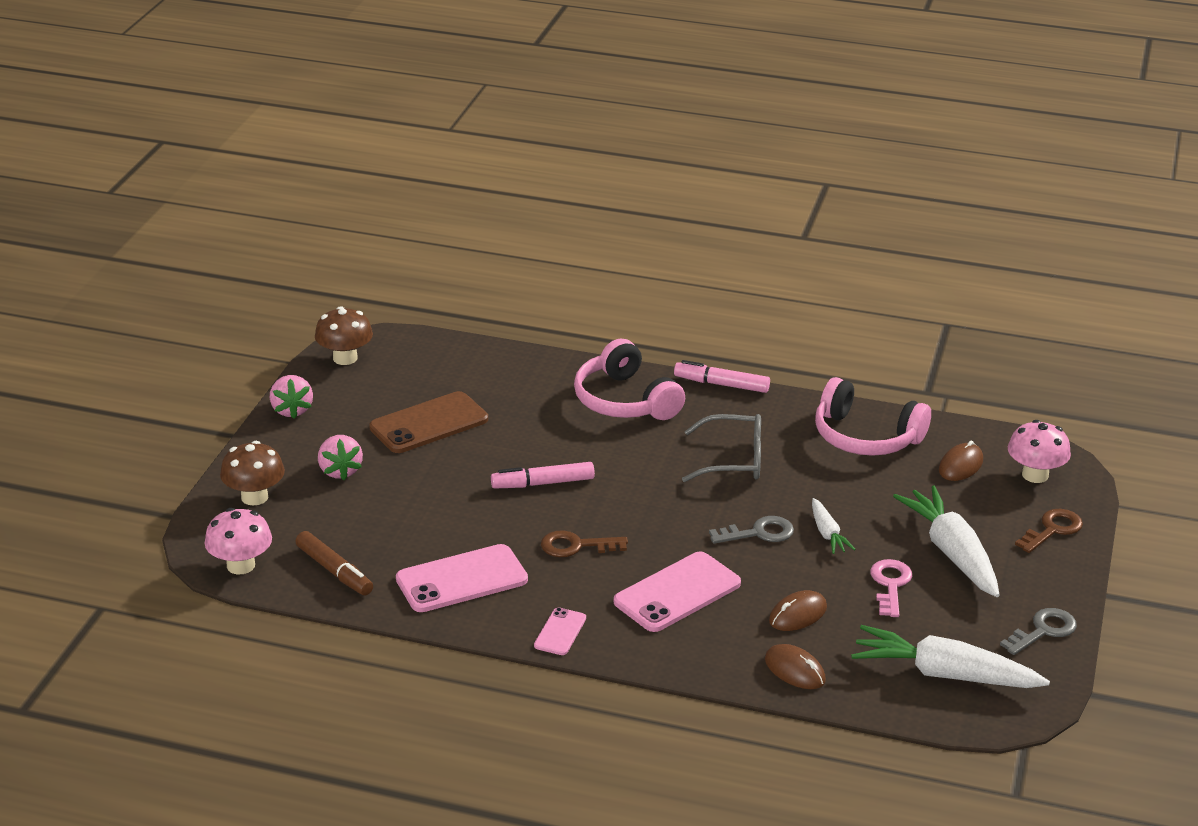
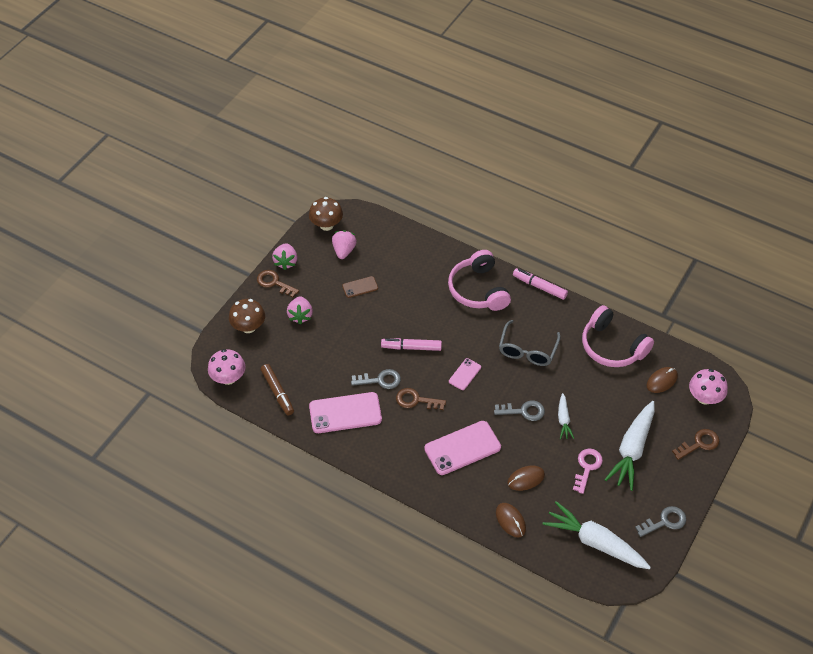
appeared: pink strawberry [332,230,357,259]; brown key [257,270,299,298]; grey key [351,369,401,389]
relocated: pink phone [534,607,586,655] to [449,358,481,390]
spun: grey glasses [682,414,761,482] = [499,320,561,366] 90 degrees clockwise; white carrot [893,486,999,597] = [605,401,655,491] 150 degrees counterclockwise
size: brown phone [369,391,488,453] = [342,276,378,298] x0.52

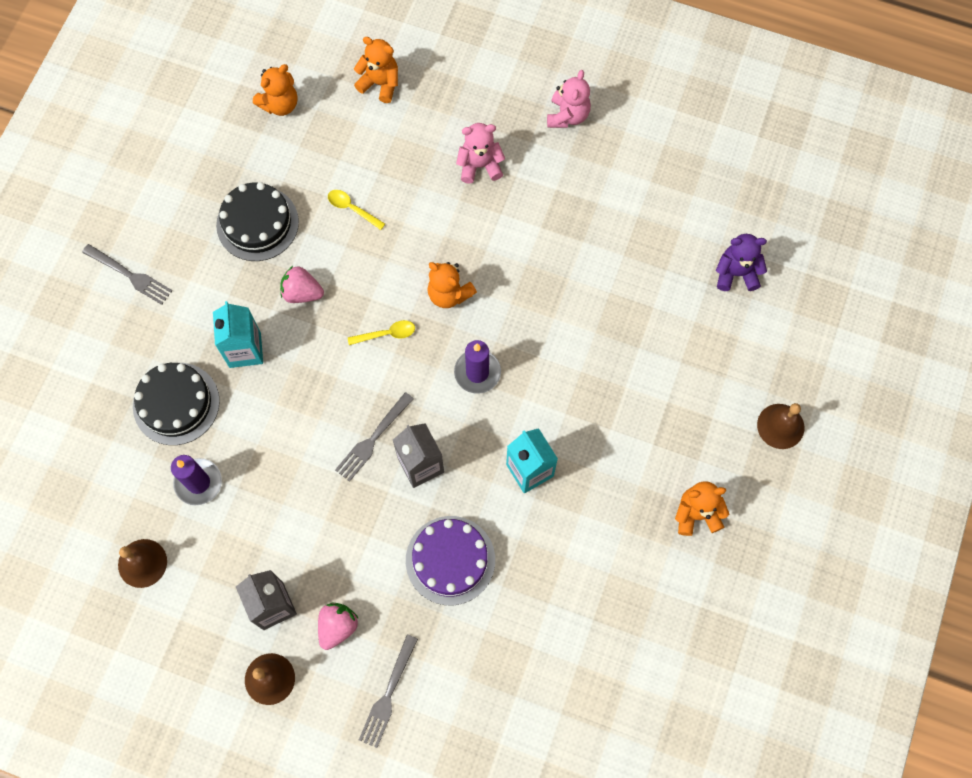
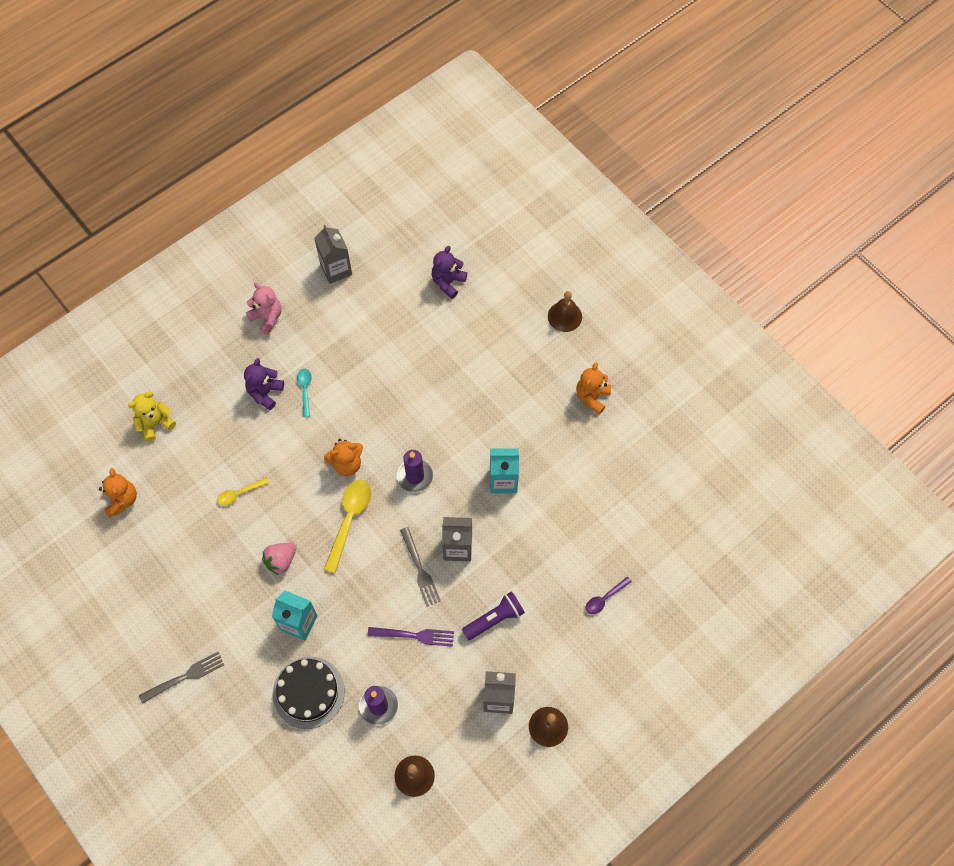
missing: black cake [216,182,299,261]; purple cake [406,516,495,605]; pink strawberry [318,602,359,650]; grey fork [359,634,418,748]
appeared: grey carton [314,225,352,284]; turquoise spoon [297,369,312,417]; purple spoon [586,577,632,614]; purple flashlight [462,591,525,640]; purple fork [368,627,454,647]
colour: orange teddy bear [354,37,398,103] to yellow teddy bear [128,391,176,442]; pink teddy bear [456,123,505,184] to purple teddy bear [244,358,284,410]
size: yellow spoon [348,320,415,345] = [324,480,371,573] x1.81

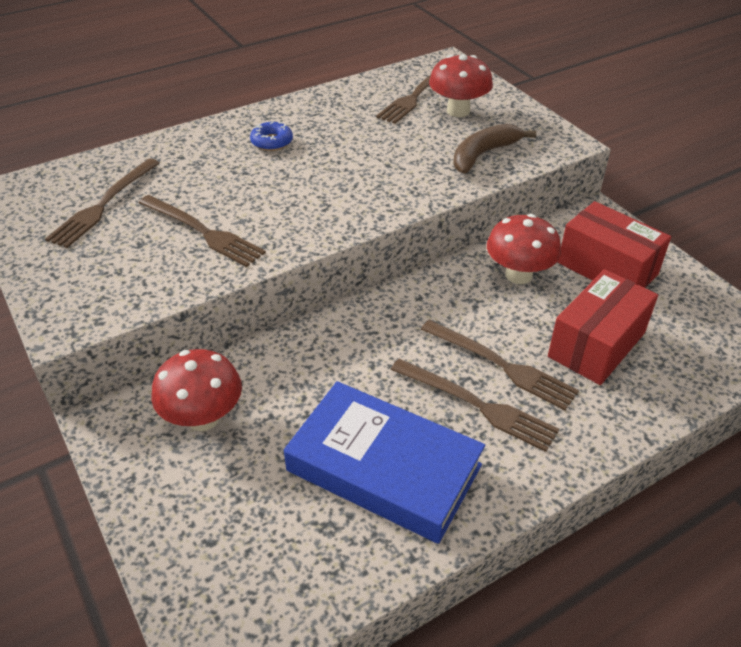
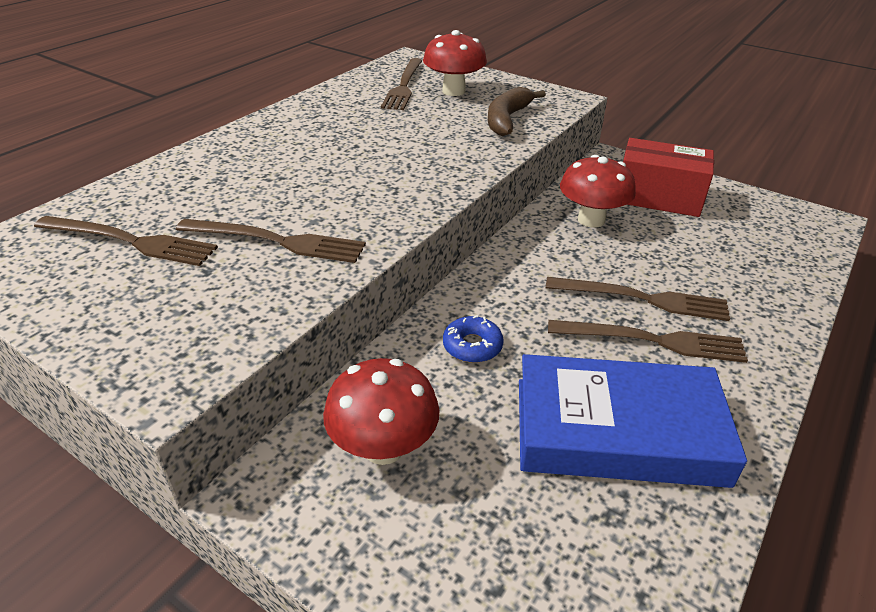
missing: red box [548,269,658,385]
relocated: blue donut [250,122,293,151] to [443,315,504,363]
spun: brown fork [45,158,159,248] = [34,216,218,266] 75 degrees counterclockwise

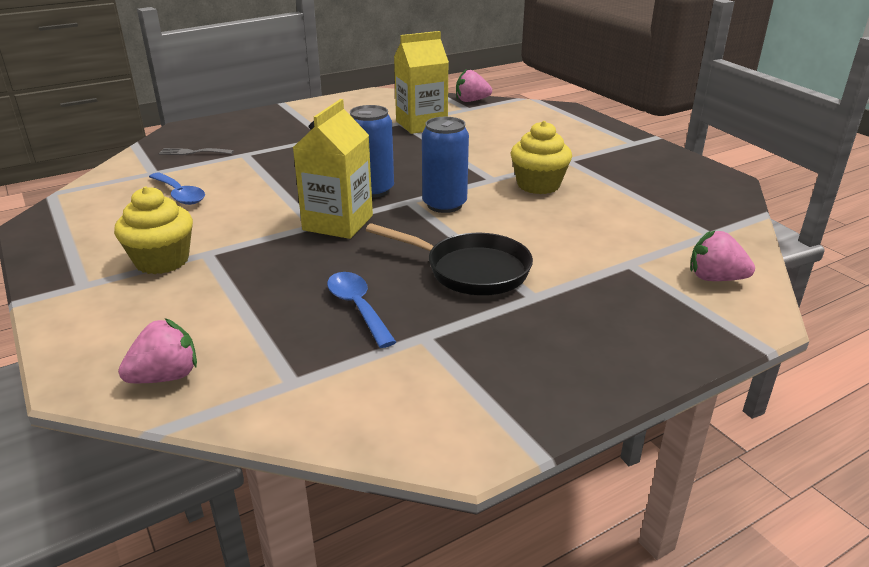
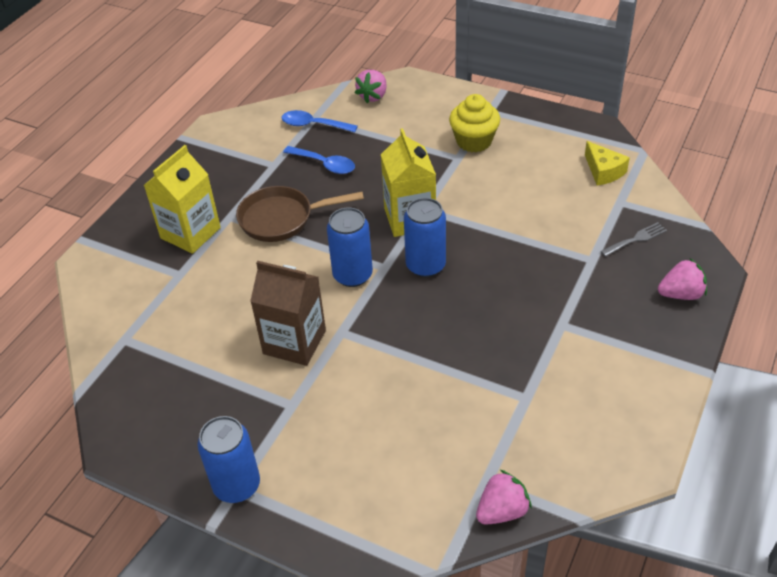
appeared: yellow cheese [585,141,630,186]; blue can [197,416,260,503]
relocated: yellow carton [394,31,449,134] to [144,145,221,254]; blue spoon [149,172,205,205] to [282,110,358,132]; pink strawberry [690,230,755,281] to [658,259,707,300]
exchanged: yellow cupcake [511,121,572,194] to brown carton [250,261,326,366]
colour: black pan [366,223,533,295] to brown pan [236,186,364,242]

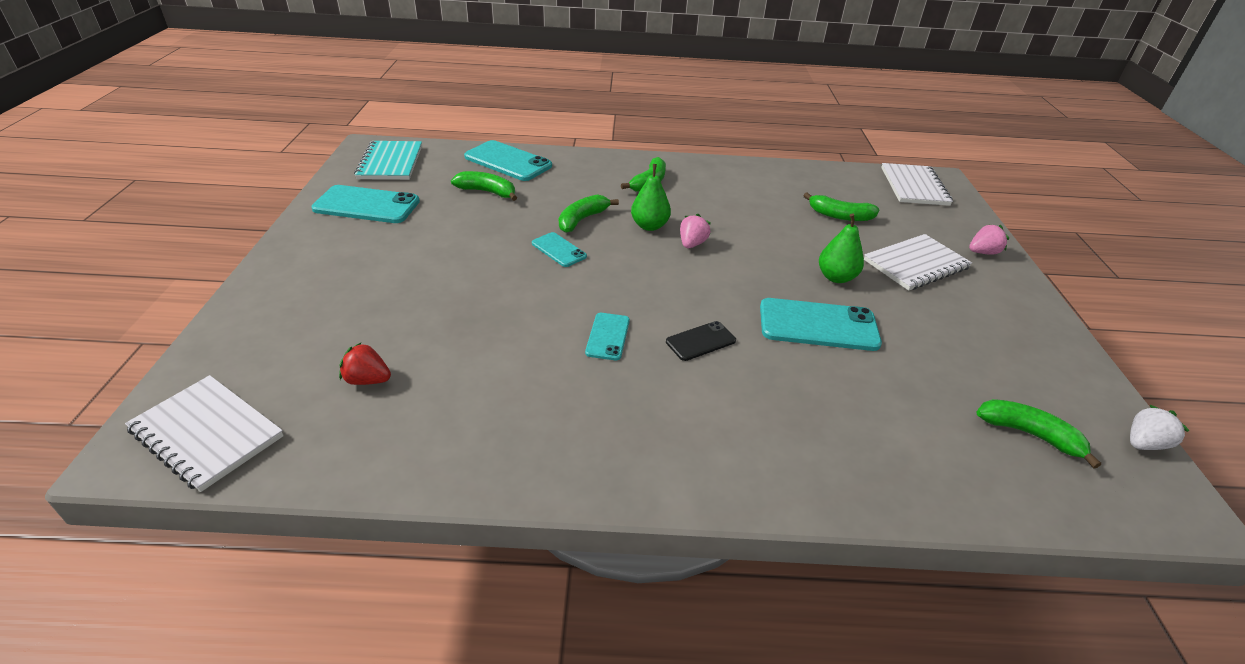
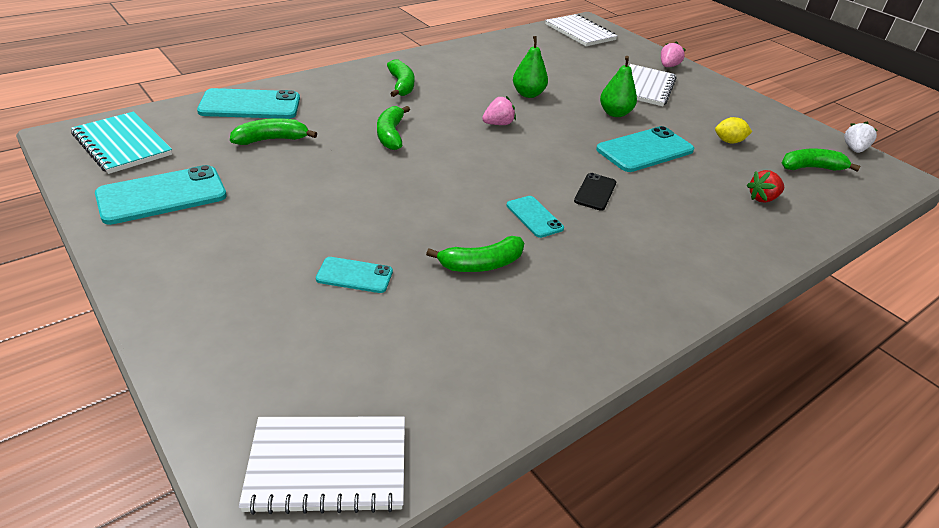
appeared: yellow lemon [715,117,752,143]
relocated: green pear [631,164,671,231] to [513,36,548,98]; green banana [803,193,879,221] to [426,236,524,272]; turquoise phone [532,232,587,267] to [316,257,393,293]; red strawberry [339,342,391,385] to [747,170,784,203]
spun: pink strawberry [680,214,711,248] = [482,96,516,125] 75 degrees clockwise

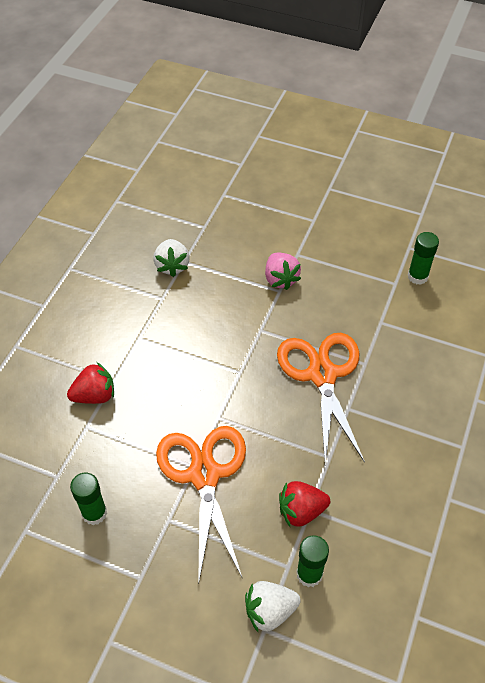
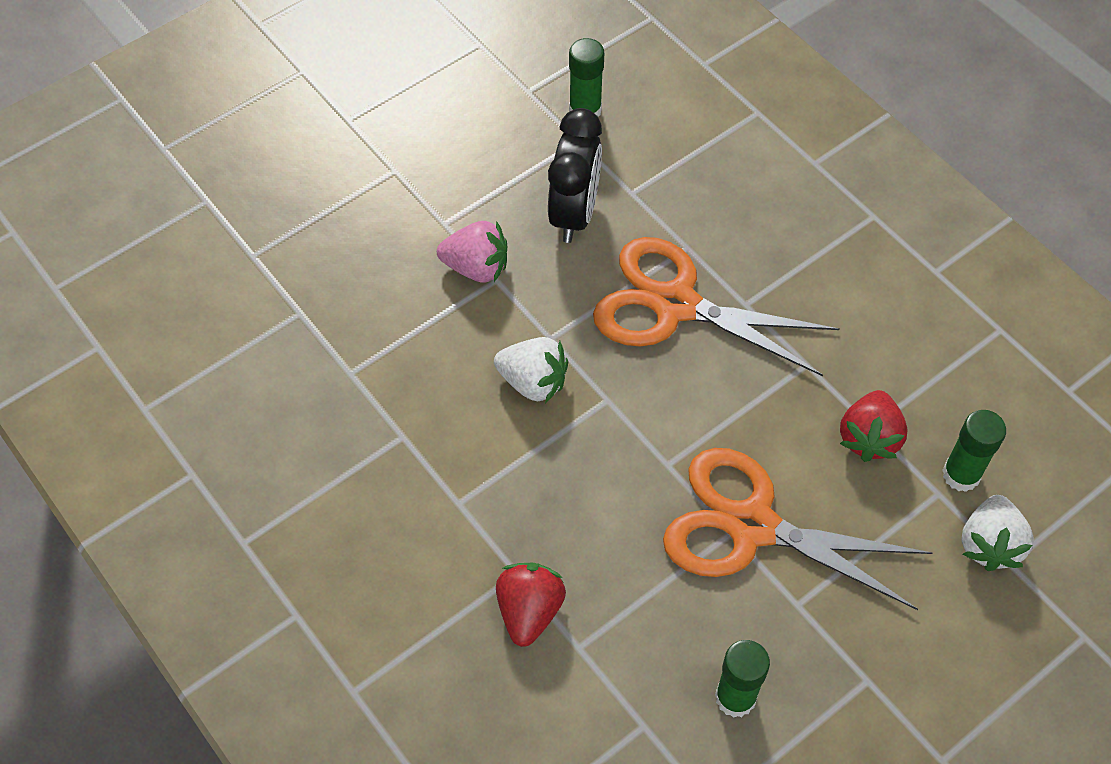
appeared: black clock [548,108,602,243]
relocated: white strawberry [153,239,190,277] to [494,337,568,403]

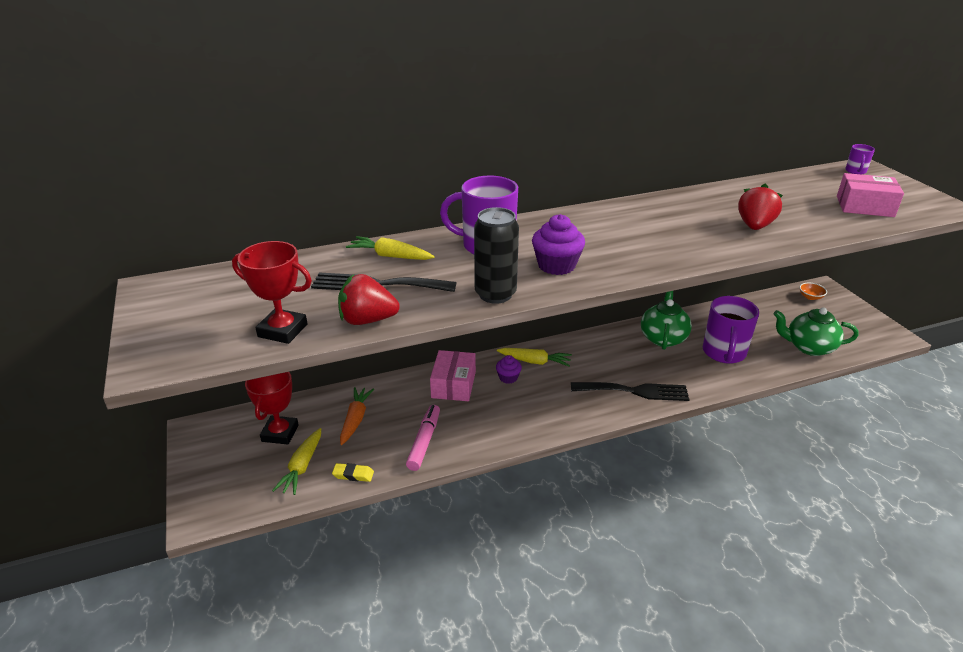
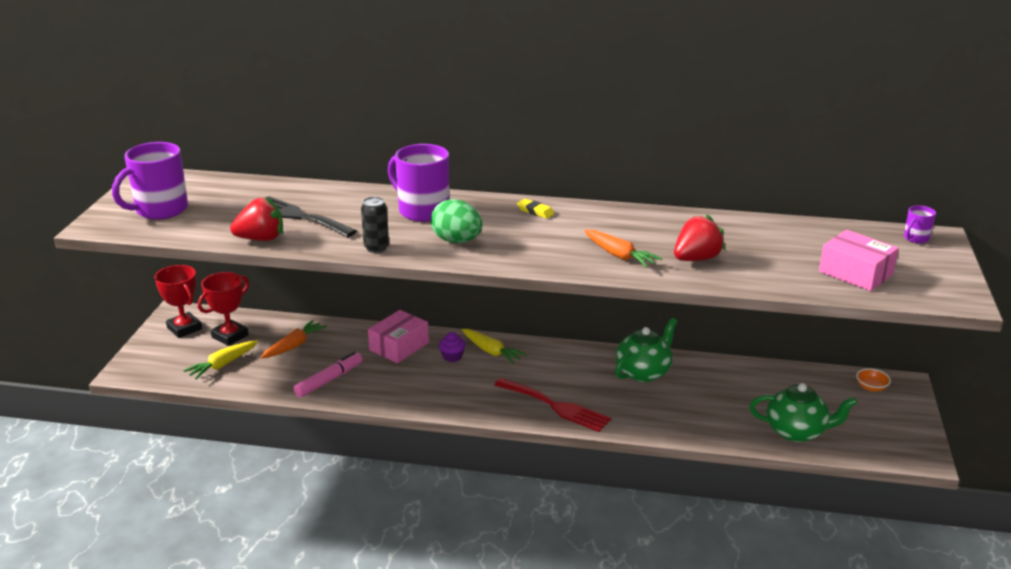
missing: yellow carrot [346,236,434,260]
appeared: orange carrot [584,230,662,268]
relocated: red trophy [232,241,312,344] to [154,265,202,338]; purple mug [703,296,759,364] to [112,142,188,219]; yellow eraser [332,463,374,482] to [517,199,554,219]
exchanged: purple cupcake [532,214,585,275] to green egg [431,199,482,243]
colour: black fork [571,382,690,401] to red fork [495,378,611,432]
spun: red strawberry [338,274,400,325] = [230,197,283,241] 135 degrees clockwise; green teapot [773,307,859,356] = [749,383,857,442] 150 degrees clockwise
size: black can [474,207,519,304] = [361,197,389,253] x0.65

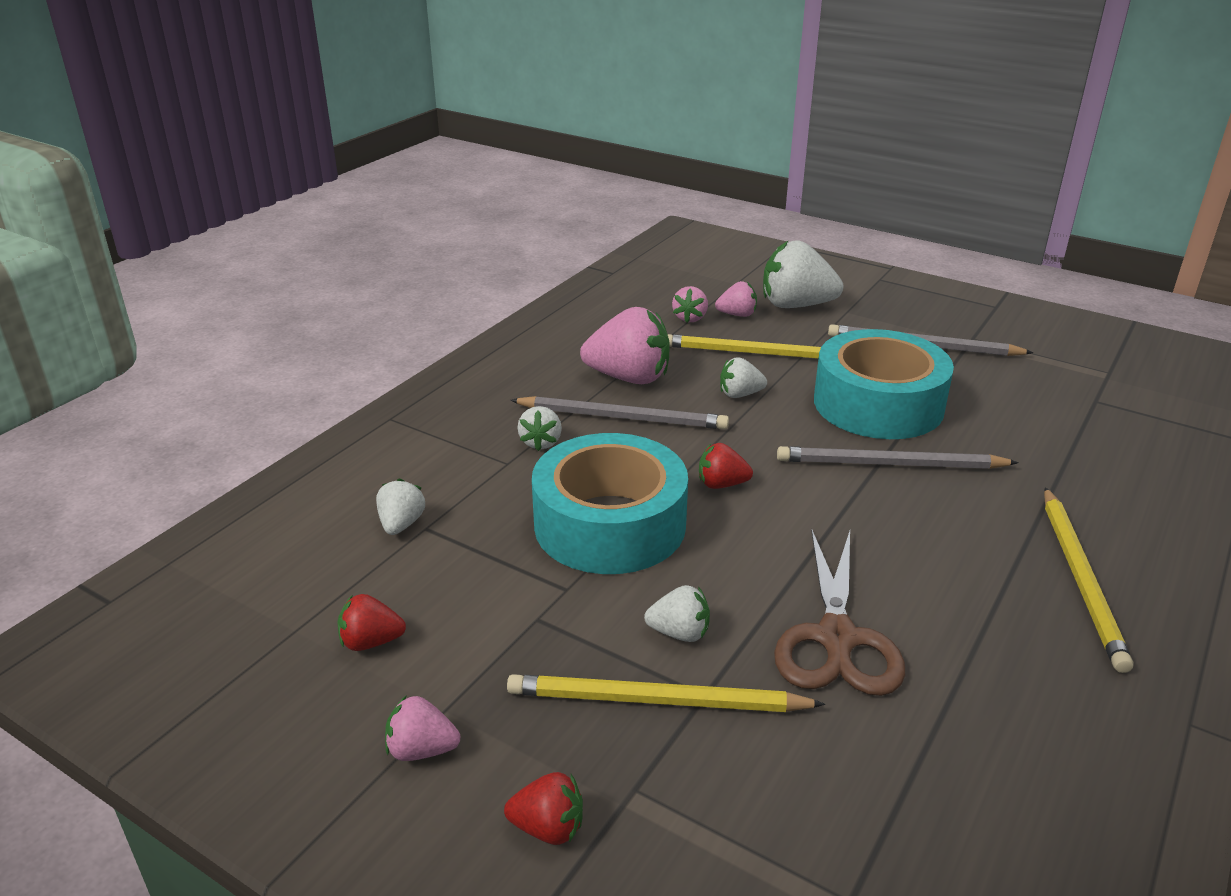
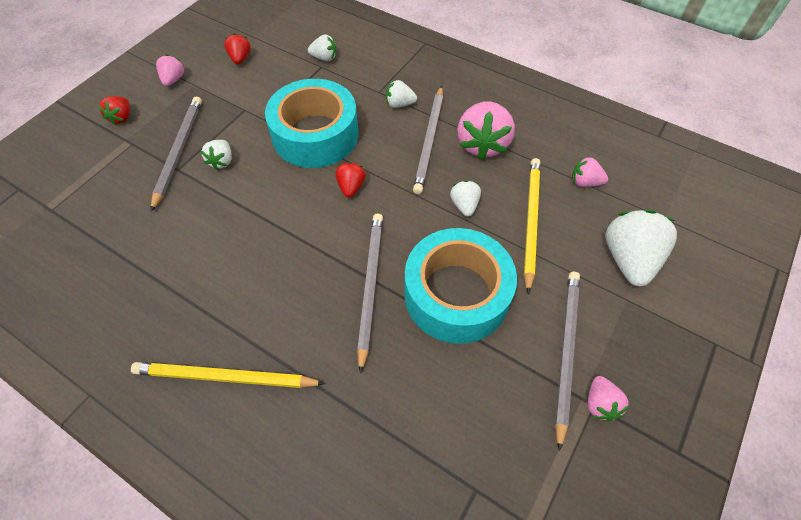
missing: brown scissors [774,529,905,696]
relocated: pink strawberry [715,281,757,317] to [587,376,629,421]
colour: yellow pencil [507,674,825,712] to grey pencil [151,97,202,212]

